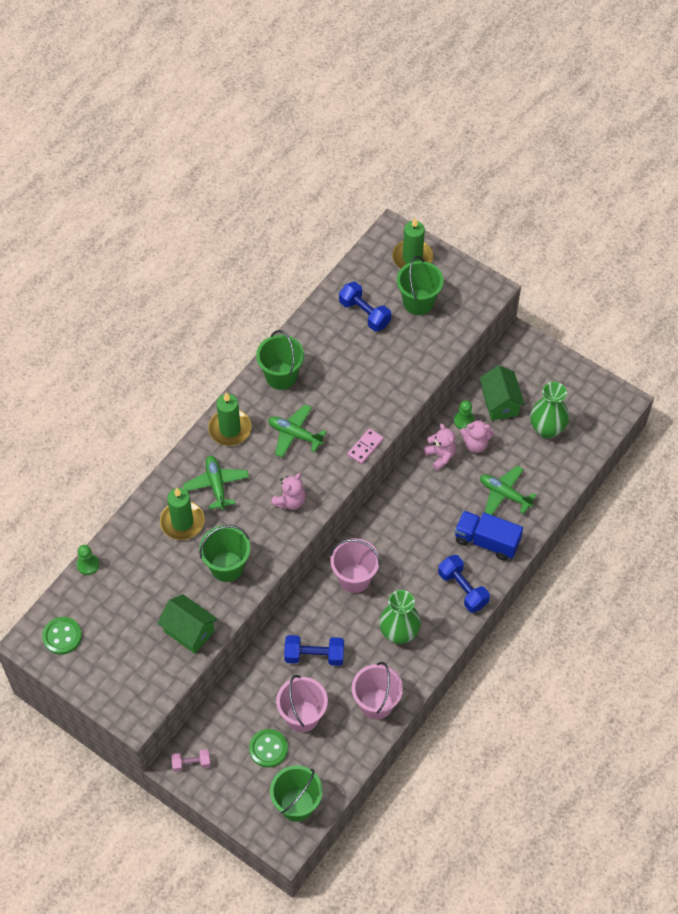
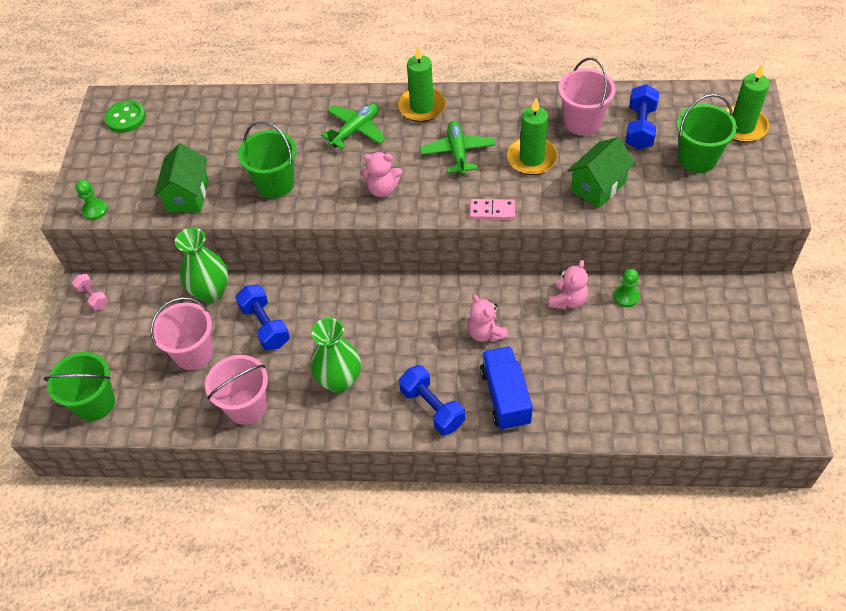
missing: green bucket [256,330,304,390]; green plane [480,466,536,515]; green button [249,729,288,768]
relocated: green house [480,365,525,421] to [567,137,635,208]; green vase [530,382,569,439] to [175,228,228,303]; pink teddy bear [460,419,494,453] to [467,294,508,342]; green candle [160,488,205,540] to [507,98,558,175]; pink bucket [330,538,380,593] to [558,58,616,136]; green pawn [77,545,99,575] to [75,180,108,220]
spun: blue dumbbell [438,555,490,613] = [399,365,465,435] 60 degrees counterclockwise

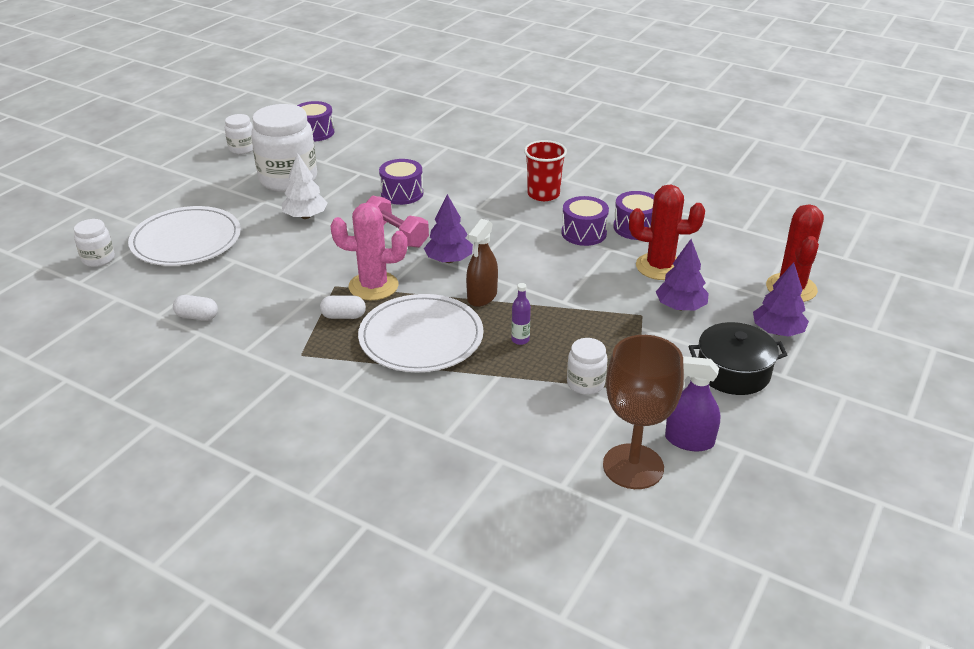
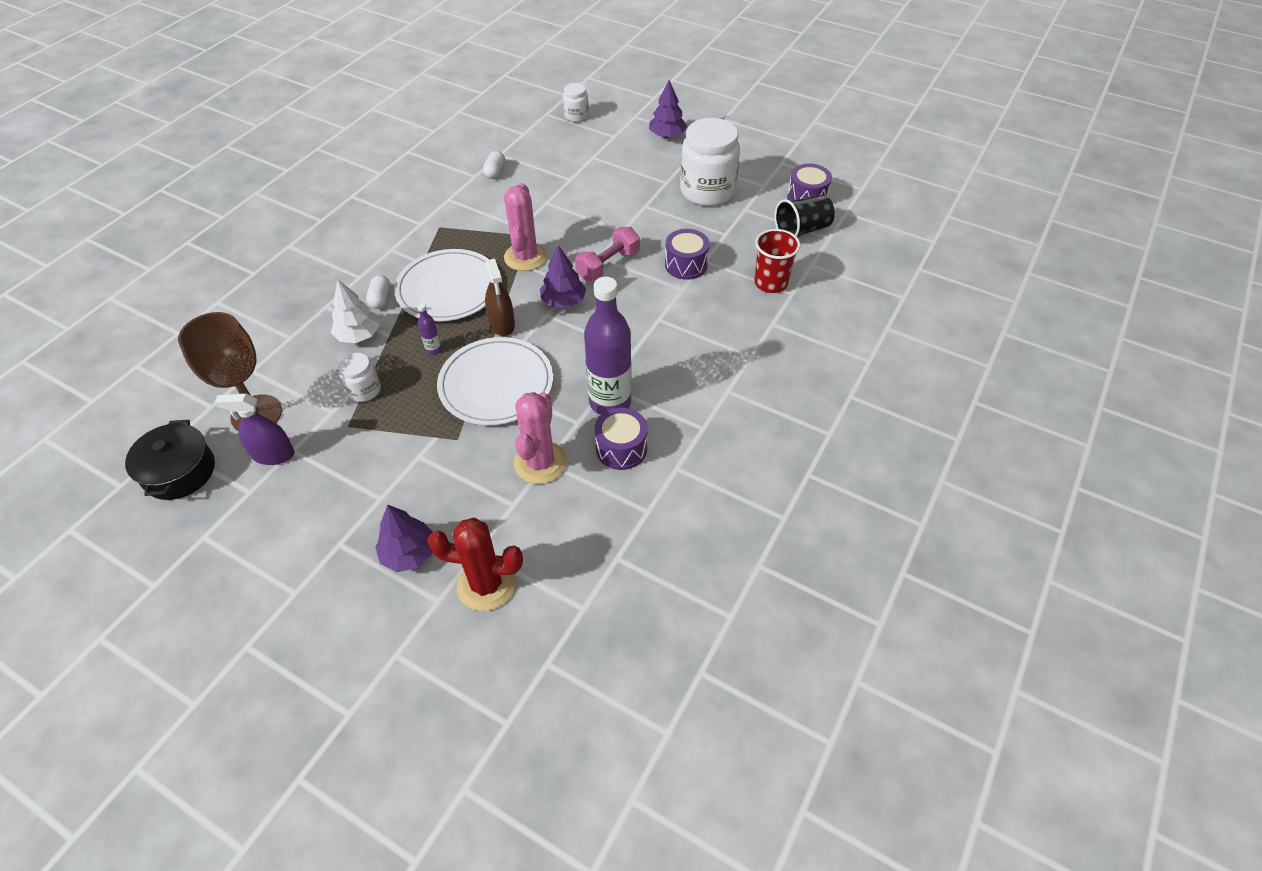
missing: white jar [225,114,253,154]
appeared: black cup [774,195,835,237]
relocated: red cup [524,140,567,201] to [754,229,800,293]; white tree [282,153,328,219] to [331,280,380,343]; white plate [128,206,241,266] to [437,337,553,425]; purple tree [656,239,709,311] to [649,80,687,138]; white capsule [320,295,366,319] to [366,275,391,309]; black pot [689,322,787,395] to [125,420,215,500]
exchanged: purple drum [561,196,609,246] to purple bottle [584,277,632,415]
colour: red cactus [629,185,705,280] to pink cactus [514,392,567,484]
spun: brown spray bottle [466,219,498,307] = [485,258,515,336] 135 degrees counterclockwise; purple spray bottle [665,356,720,452] = [214,394,294,465] 105 degrees counterclockwise

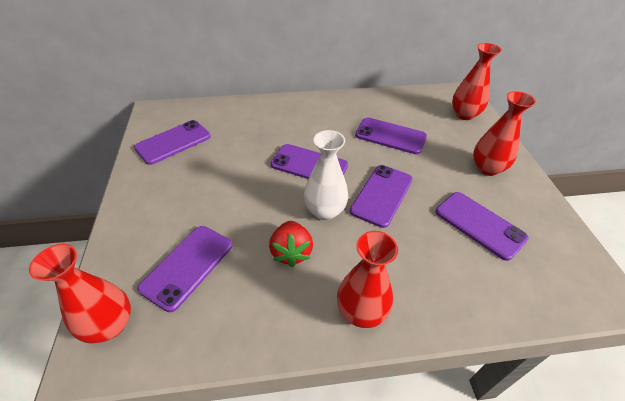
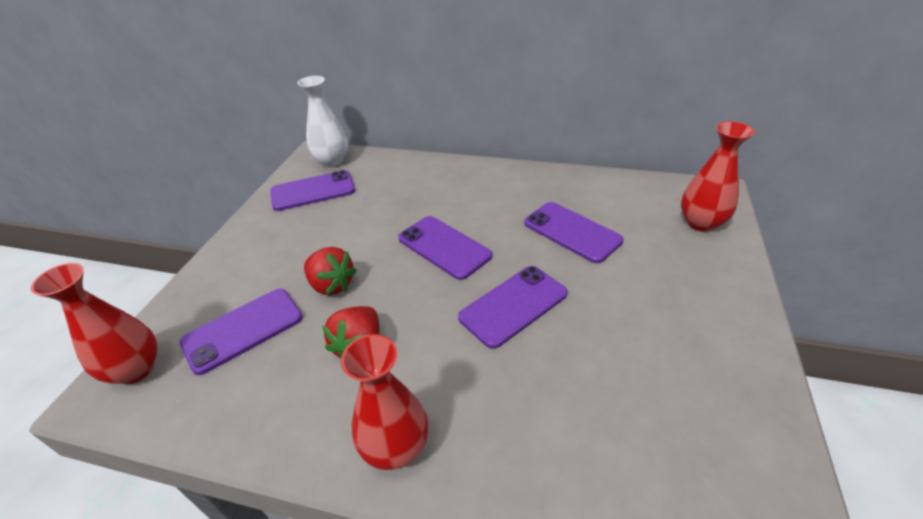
missing: red vase [473,91,536,176]; purple phone [436,192,529,261]
appeared: red strawberry [304,247,357,295]
relocated: white vase [304,130,348,220] to [297,76,348,167]

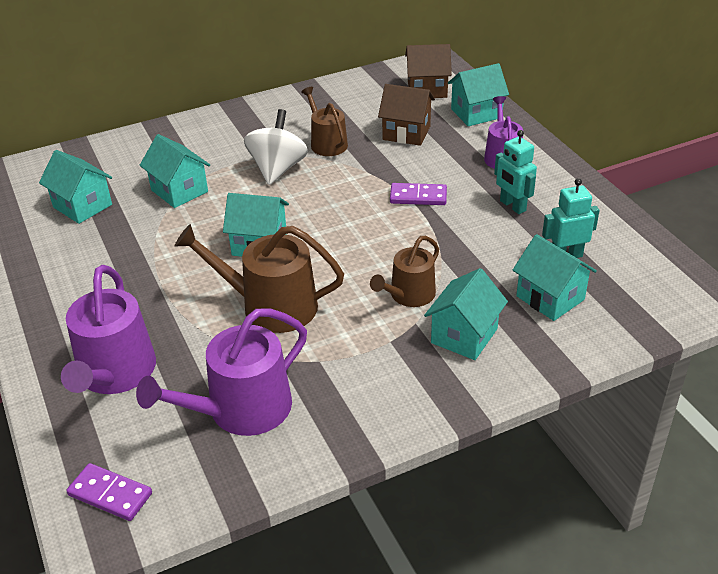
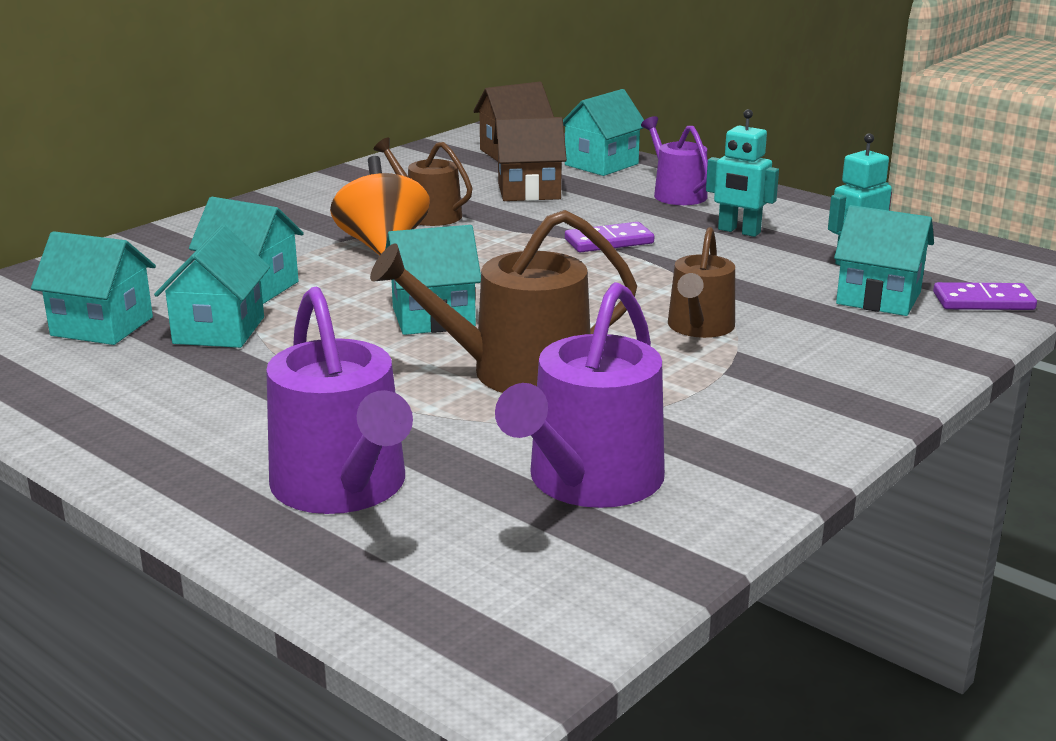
relocated: turquoise house [424,268,508,360] to [154,225,270,348]; purple domino [66,463,152,521] to [933,282,1037,310]
colour: white spinning top [244,109,308,185] to orange spinning top [330,156,430,256]

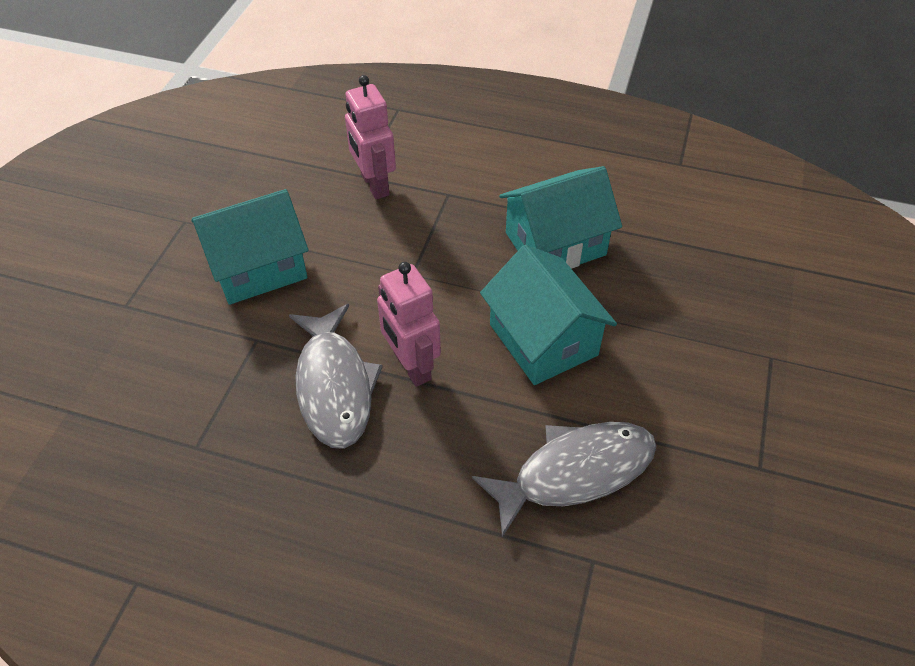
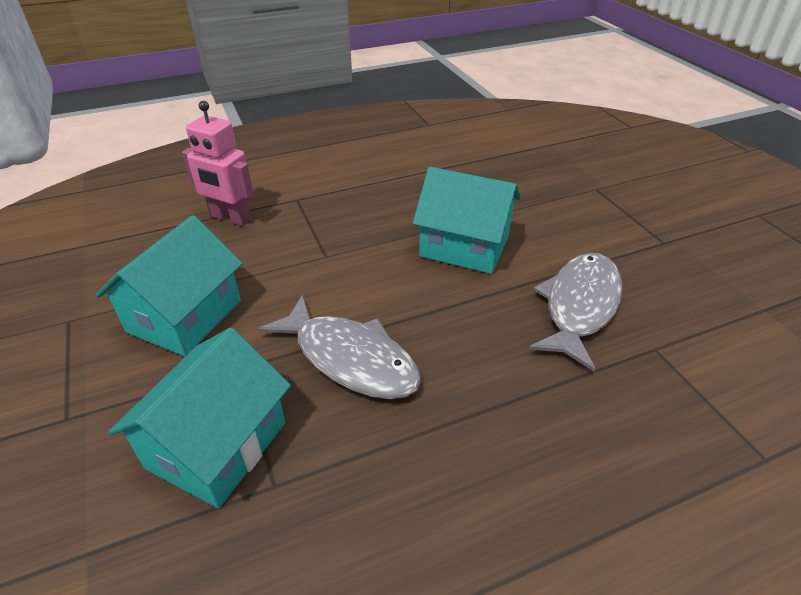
missing: pink robot [377,262,441,387]
relocated: turquoise house [499,166,622,269] to [108,328,291,509]

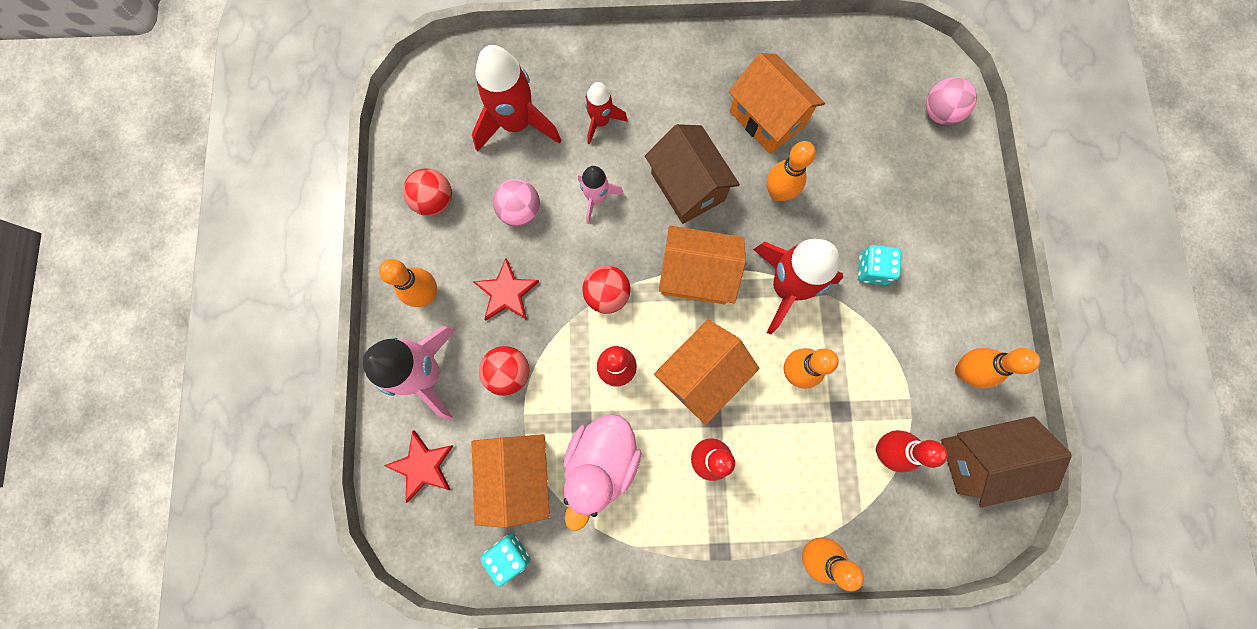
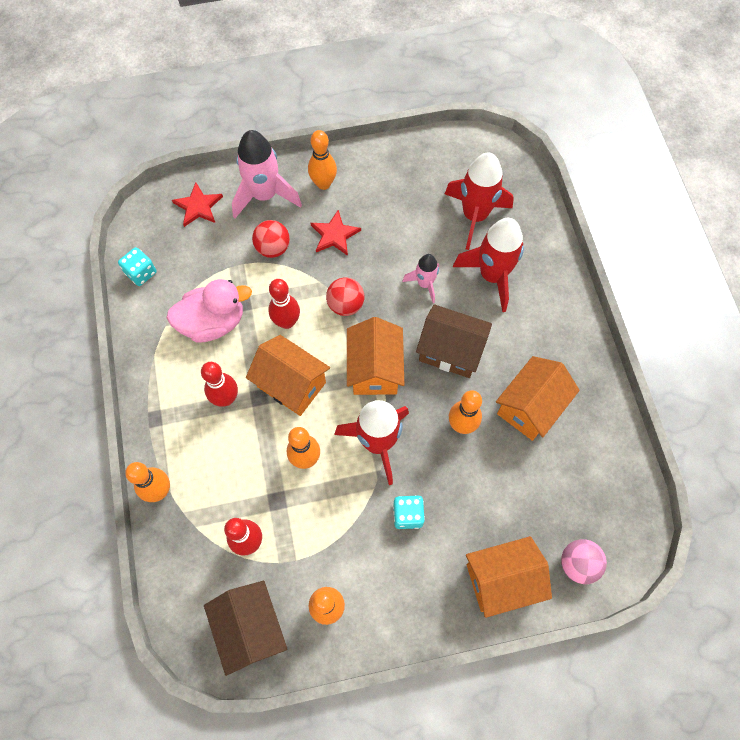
missing: red ball [403,168,452,216]; pink ball [493,179,540,227]
relocated: orange house [471,434,550,528] to [466,536,552,618]
spun: brown house [645,124,740,224] = [416,304,492,378] 60 degrees clockwise; pink duck [563,414,641,531] = [167,279,252,343] 150 degrees clockwise
size: red rocket [585,82,628,145] = [453,218,524,312] x1.80

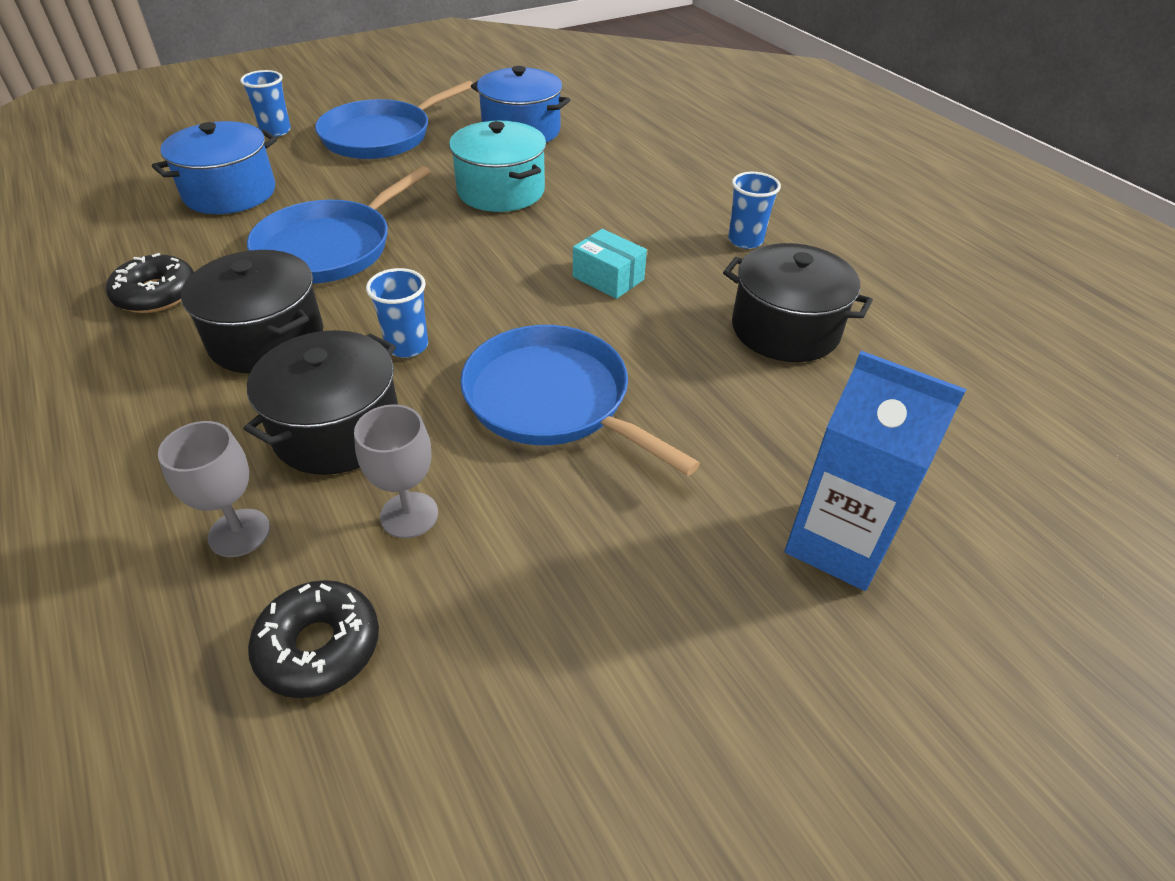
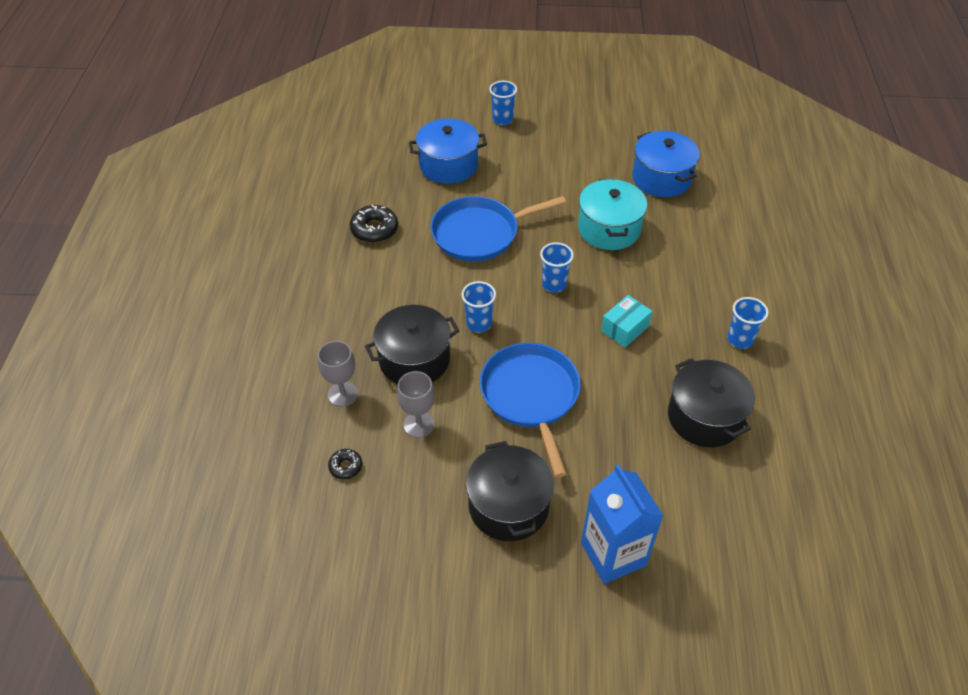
missing: blue pan [315,81,473,159]
appeared: blue cup [540,242,574,293]
relocated: black pot [181,250,323,373] to [466,441,554,541]
spun: turquoise box [573,229,647,299] = [601,295,652,348] 60 degrees clockwise
size: black donut [248,580,379,698] = [328,449,362,479] x0.57

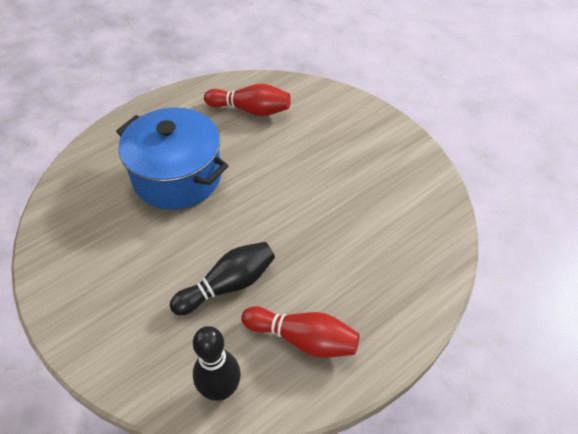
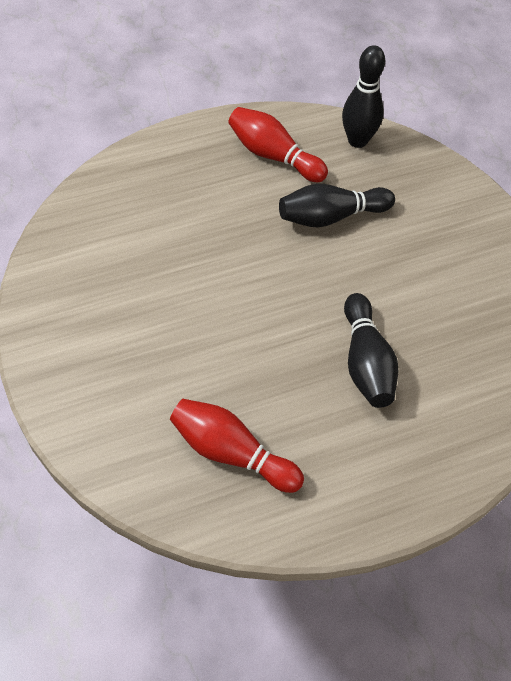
exchanged: blue pot [116,107,228,210] to black bowling pin [344,293,398,408]

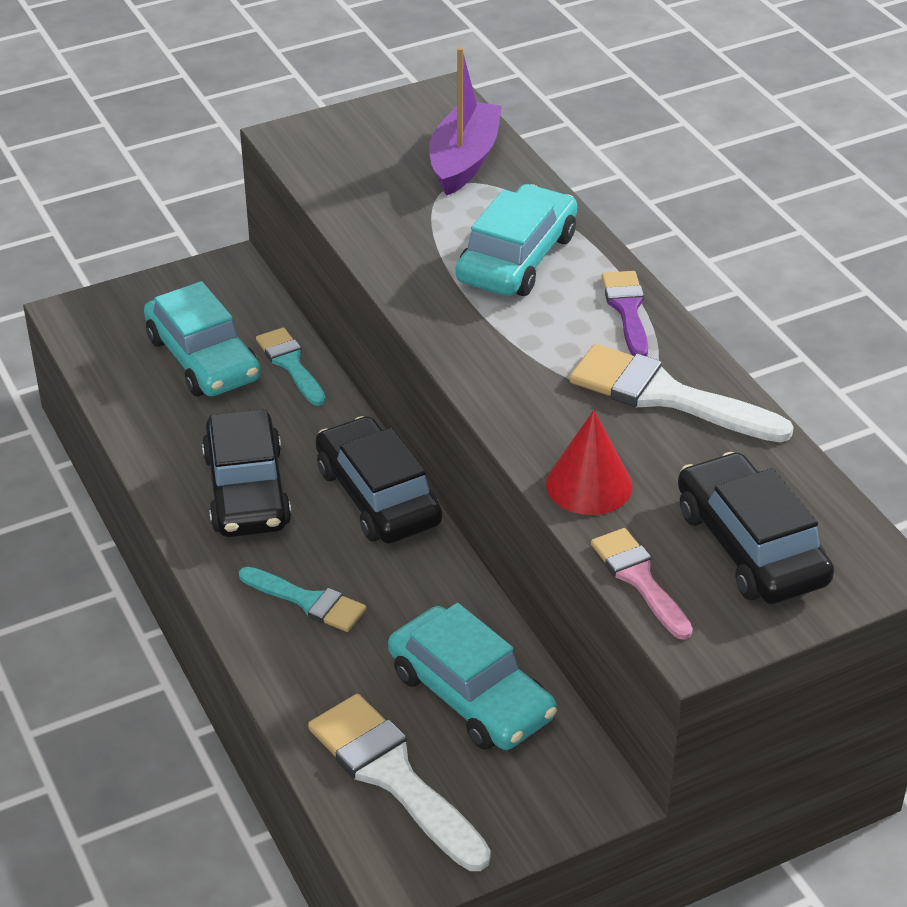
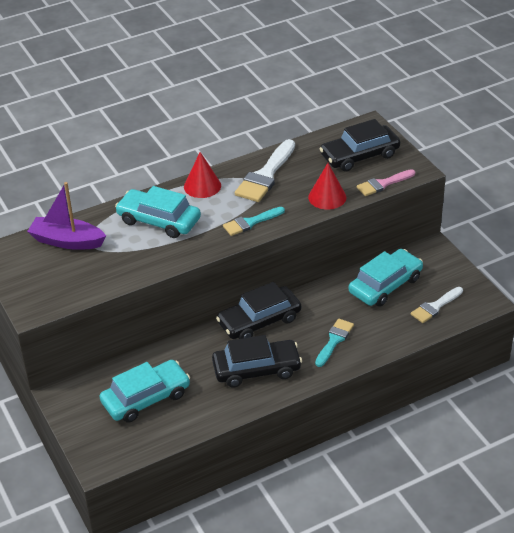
relocated: turquoise brush [256,327,326,406] to [223,207,285,236]
exchanged: purple brush [602,271,648,356] to red cone [184,152,221,198]
size: white brush [308,694,491,871] = [411,287,463,323] x0.62

